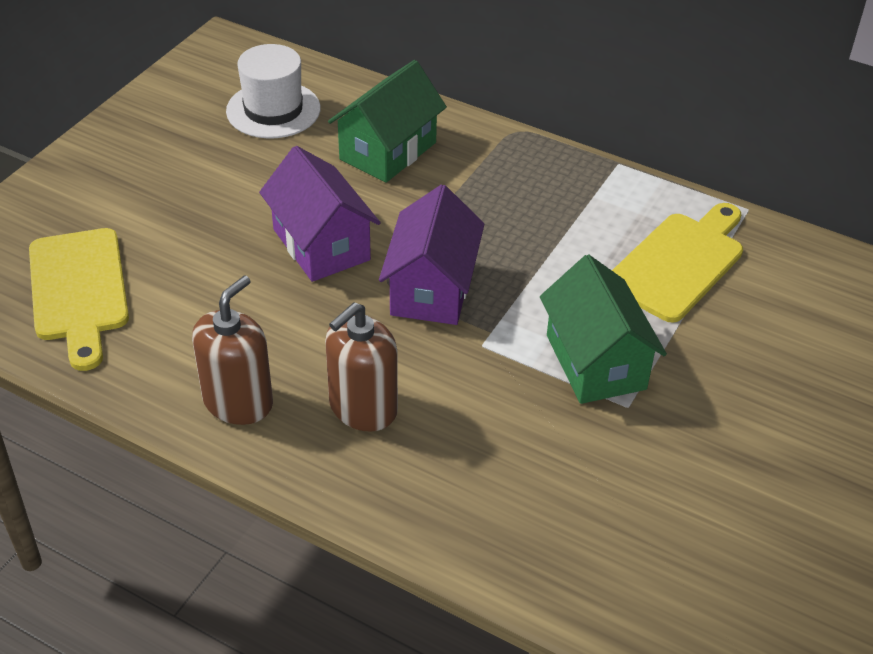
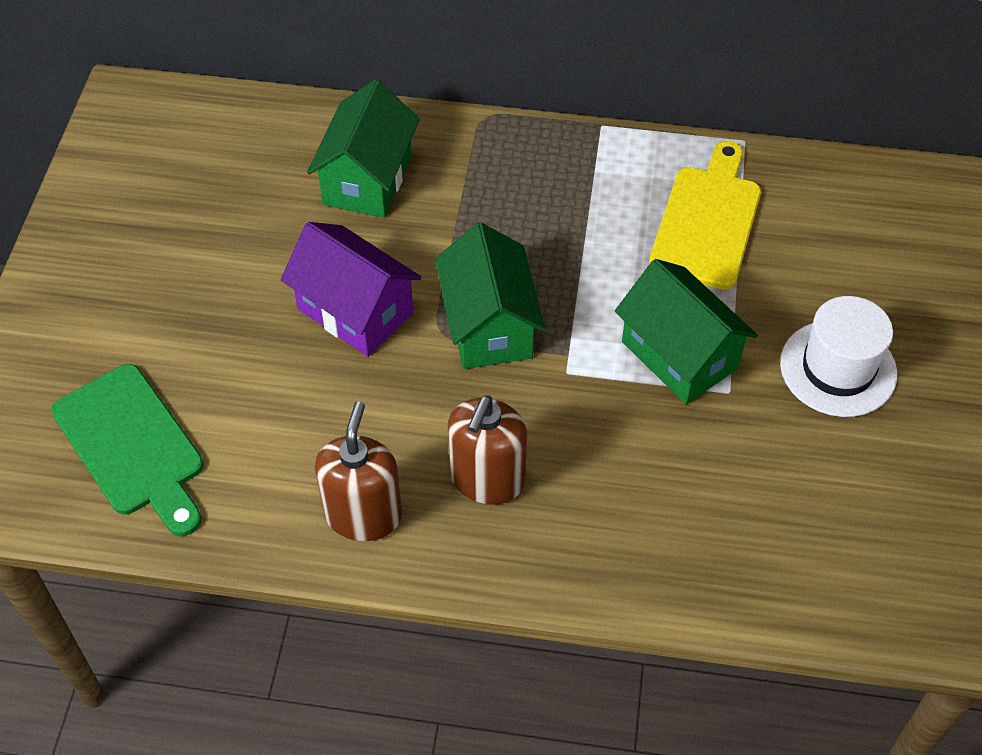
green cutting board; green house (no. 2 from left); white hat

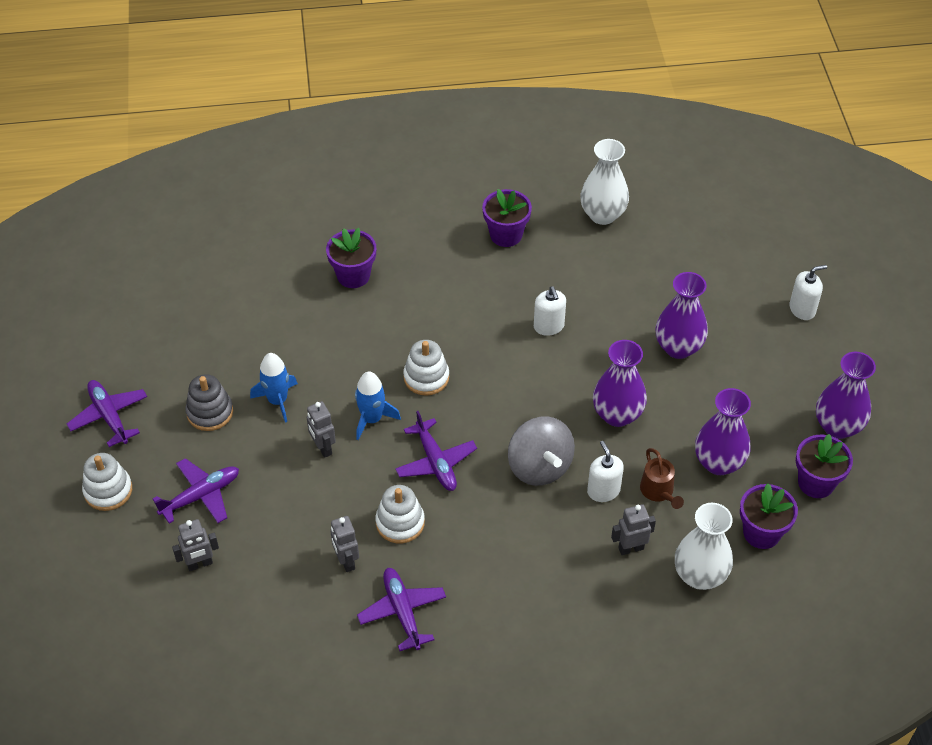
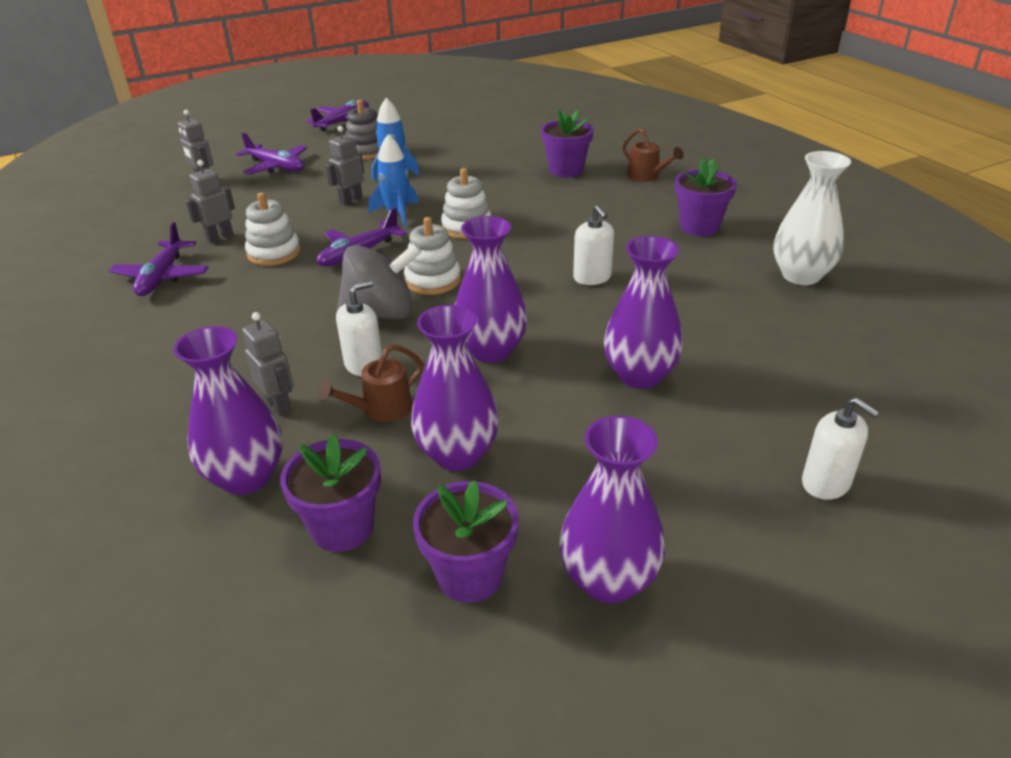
purple plane (no. 1 from left); purple vase (no. 1 from left); grey spinning top; white stacking toy (no. 2 from left); white soap dispenser (no. 2 from left); brown watering can (no. 2 from left)

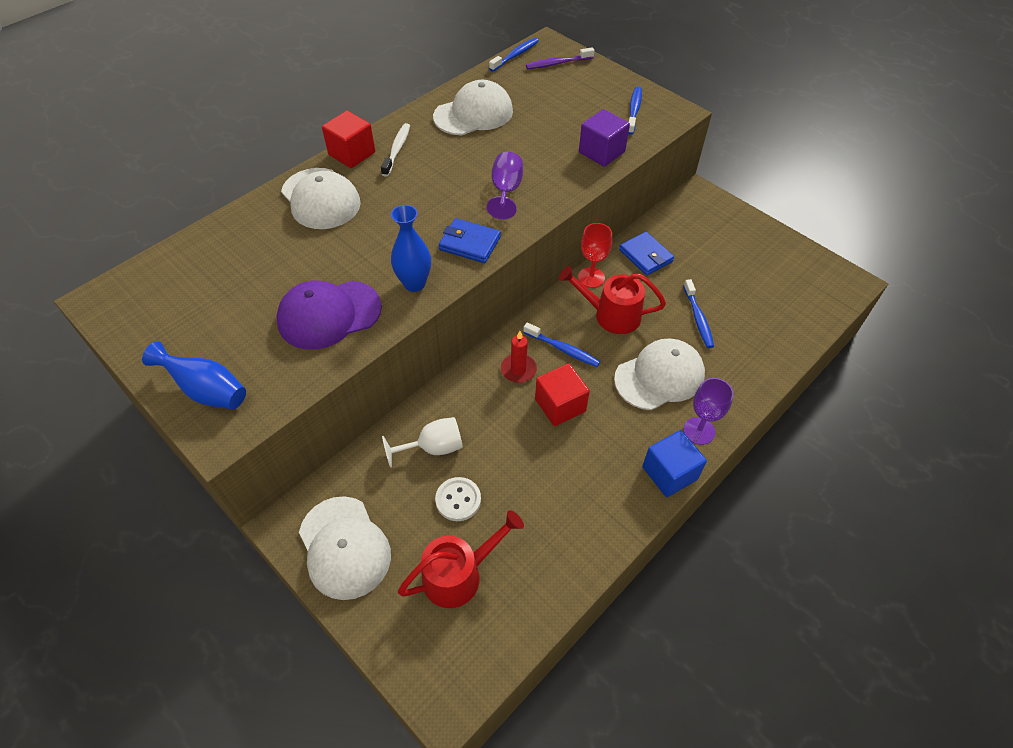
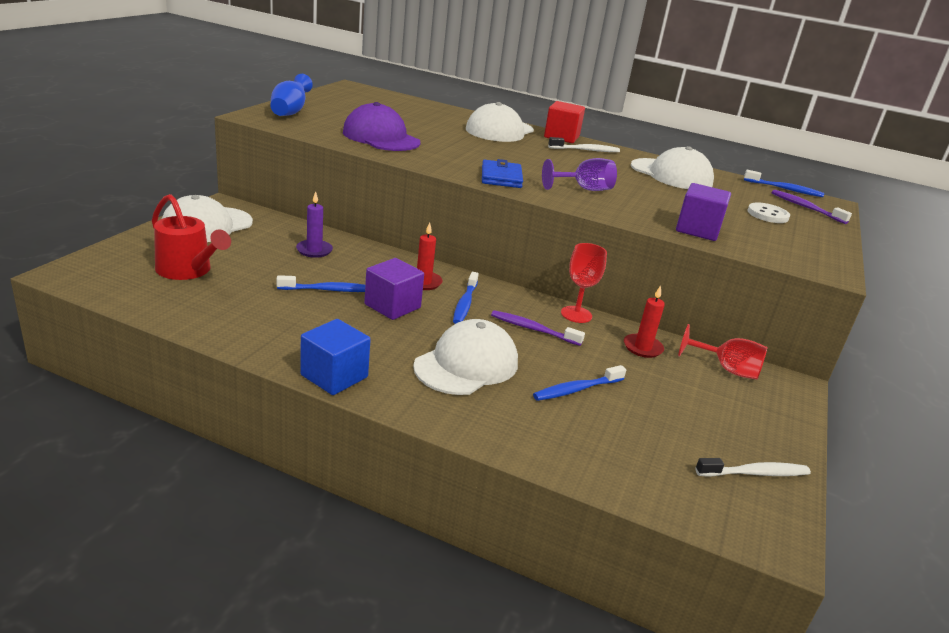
blue toothbrush (no. 1 from left); purple candle; purple cube (no. 1 from left); white cap (no. 2 from left); purple toothbrush (no. 1 from left); red candle (no. 2 from left); red goblet (no. 2 from left); white toothbrush (no. 2 from left); white button; blue vase (no. 2 from left in the first image); purple goblet (no. 2 from left in the first image)

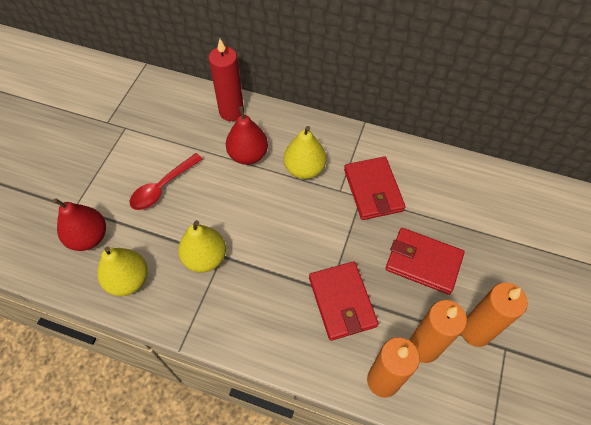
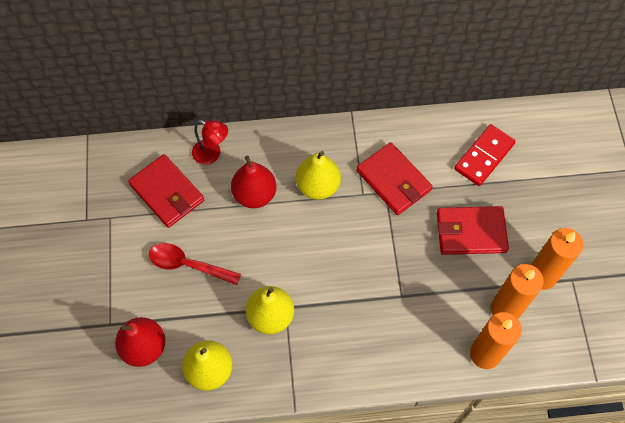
red wallet (no. 1 from left); red spoon; red lamp; red domino

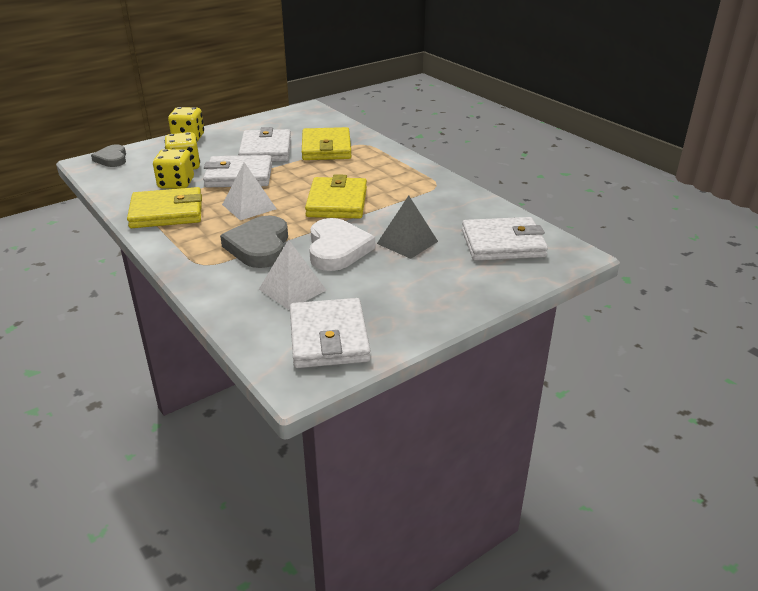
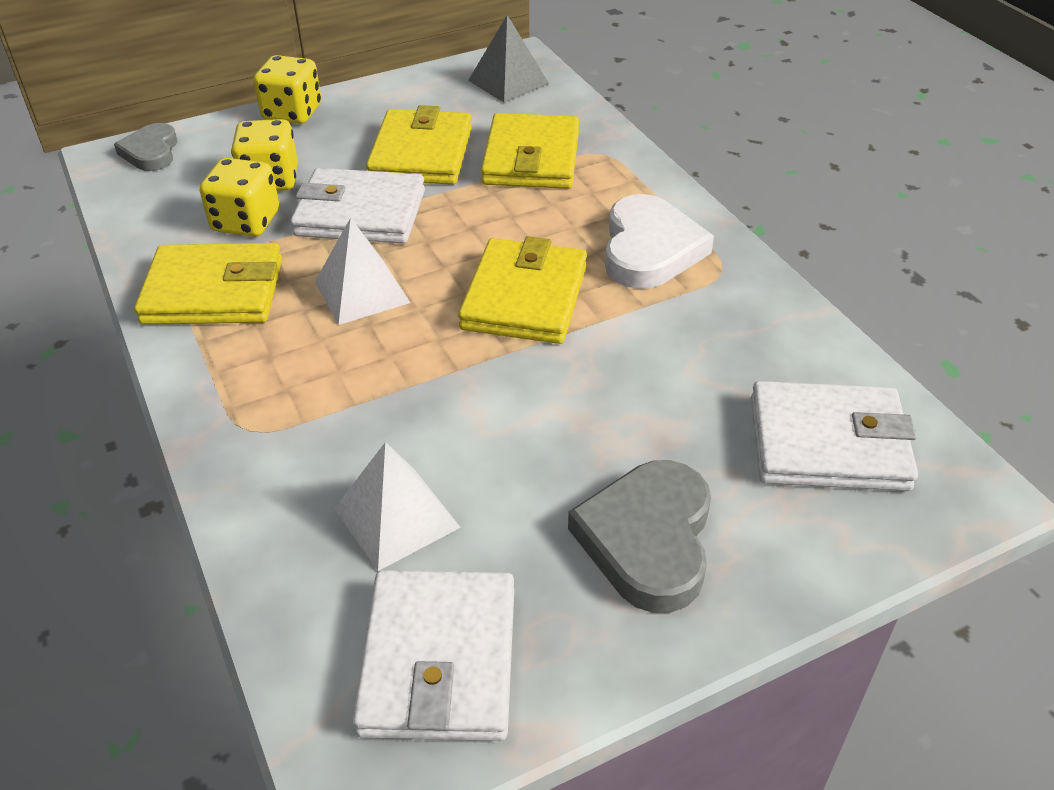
yellow wallet (no. 2 from left); grey pyramid; grey heart (no. 2 from left); white heart

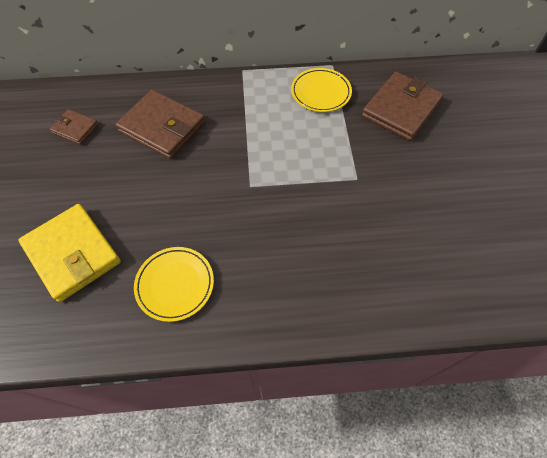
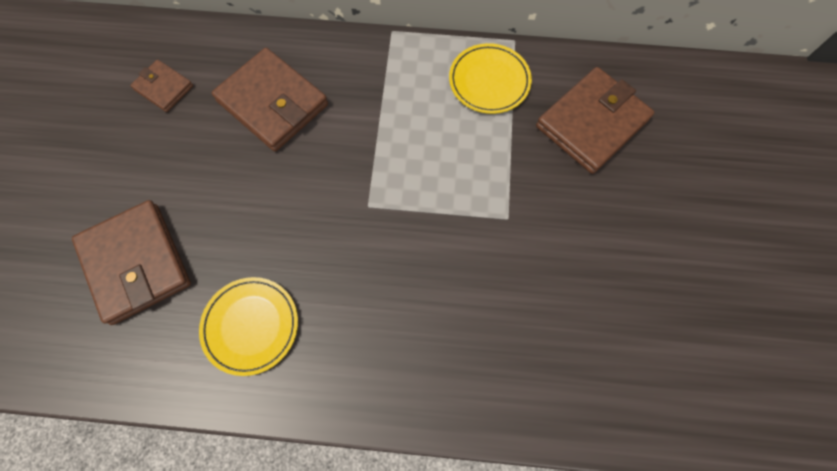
brown wallet (no. 1 from left)

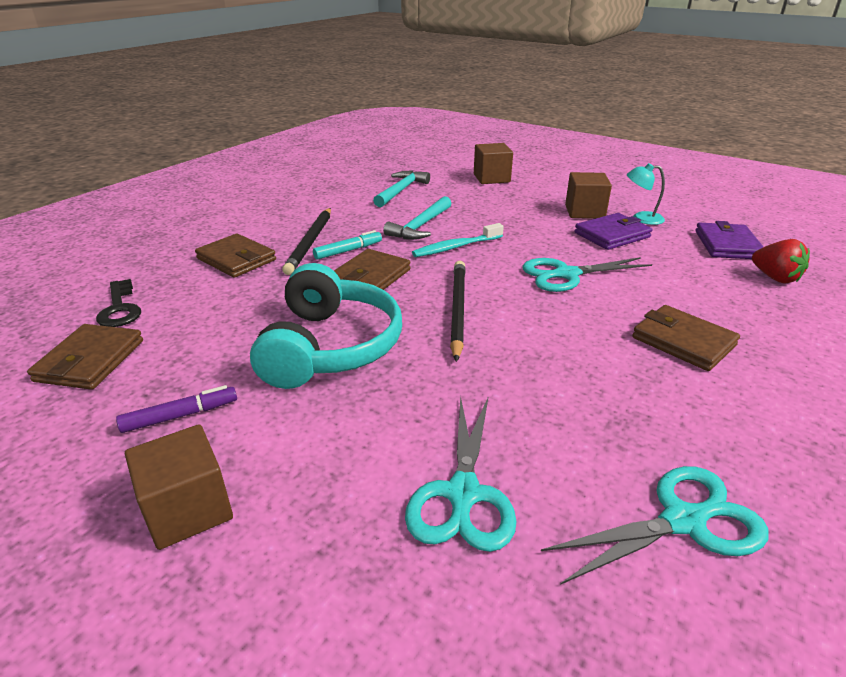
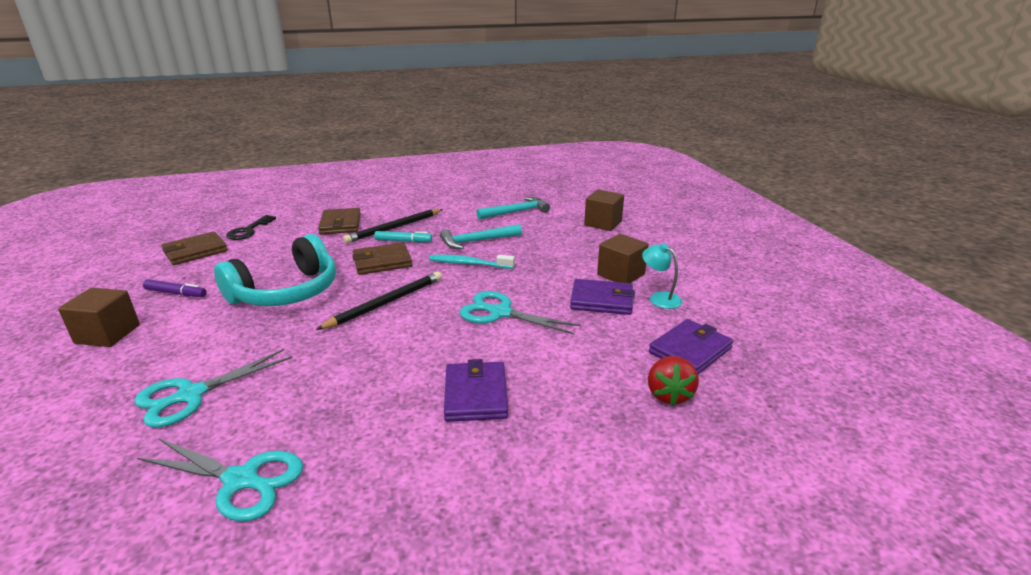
purple wallet (no. 1 from left)

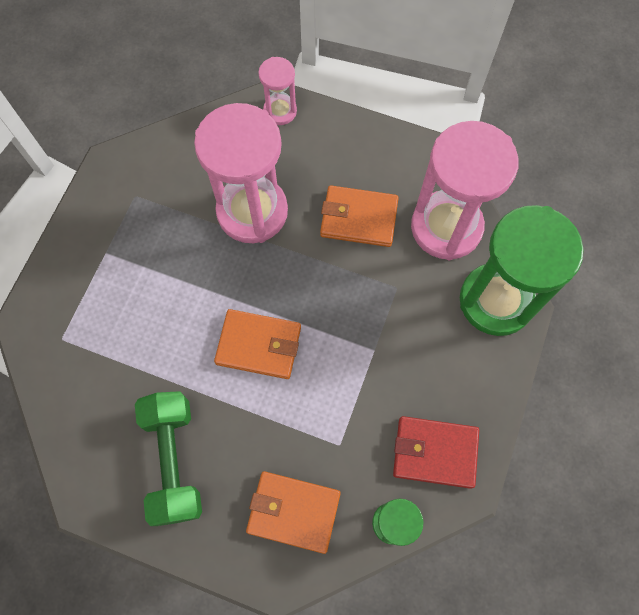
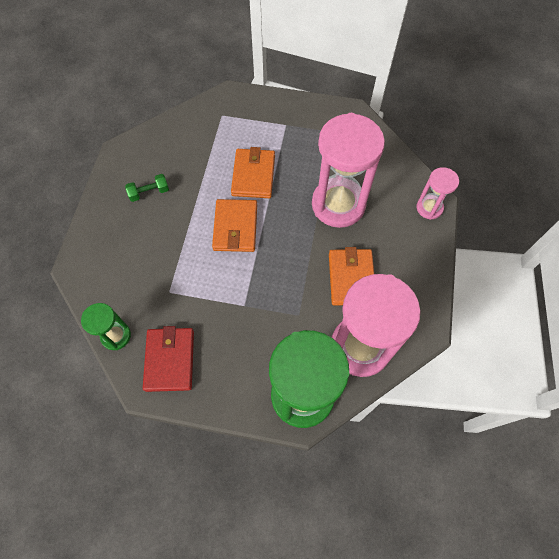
green dumbbell; orange wallet (no. 2 from left)

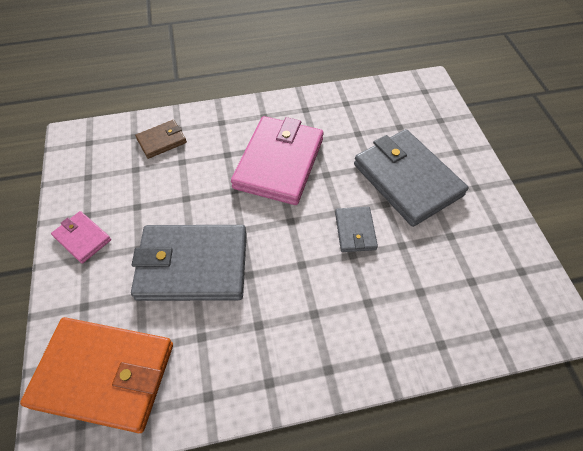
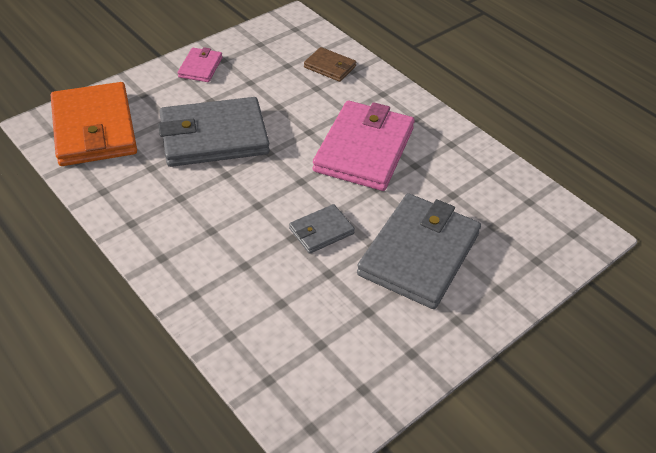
grey wallet (no. 1 from left); pink wallet (no. 2 from left)

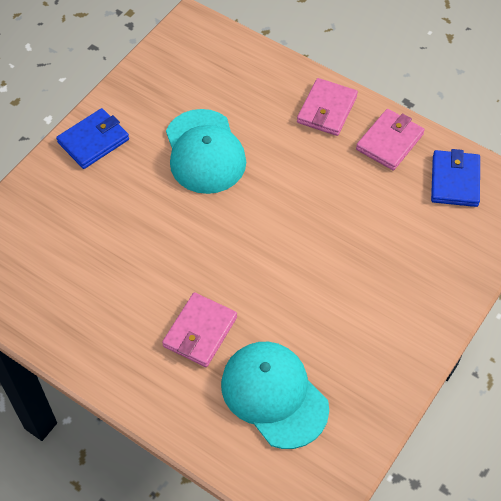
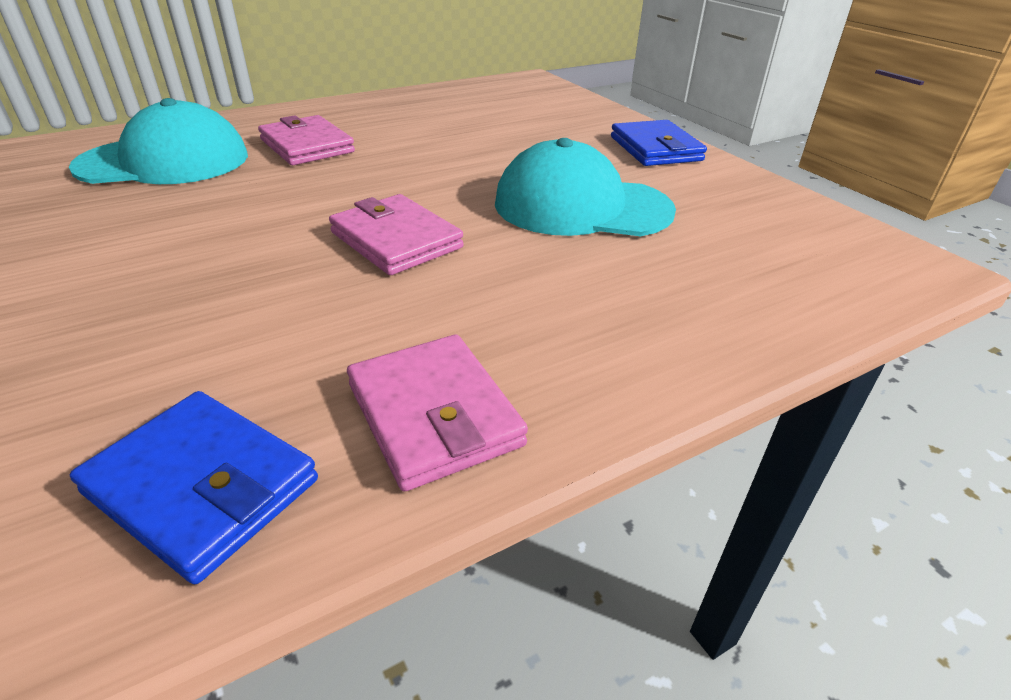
pink wallet (no. 2 from left)

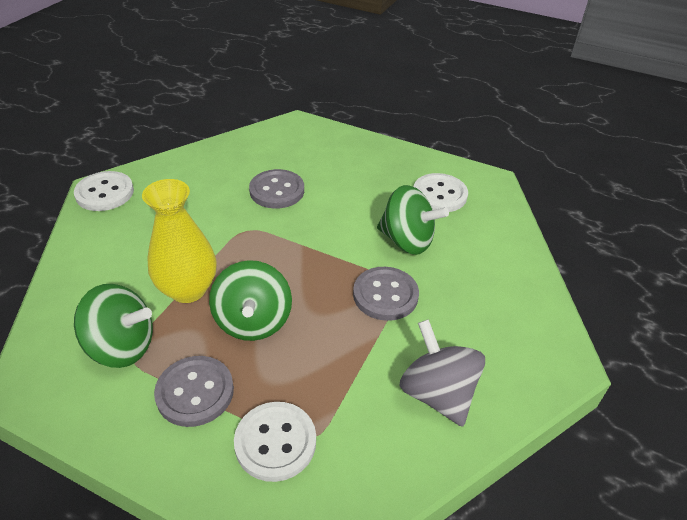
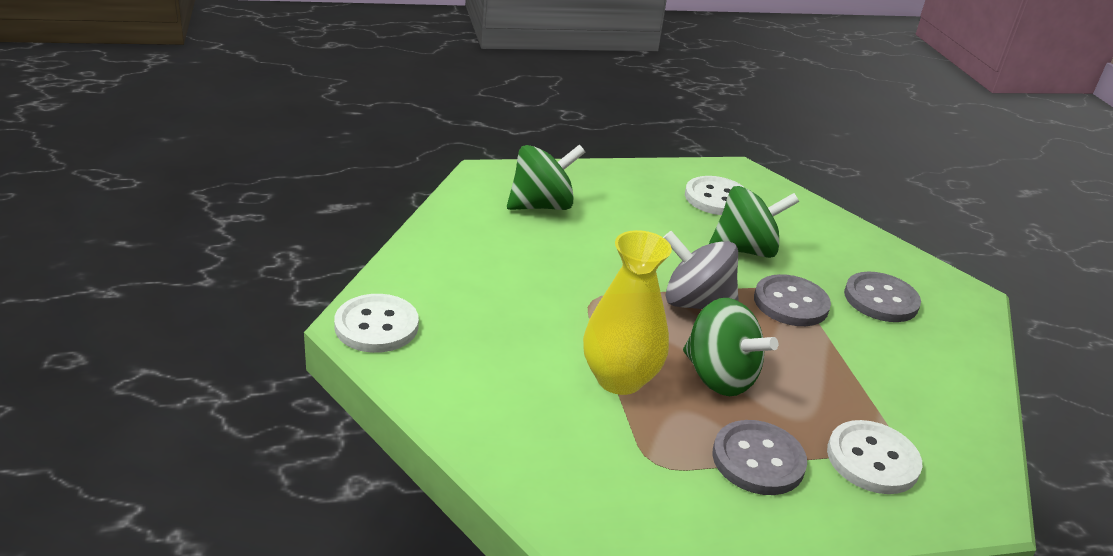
green spinning top (no. 1 from left); grey spinning top; grey button (no. 3 from left)

